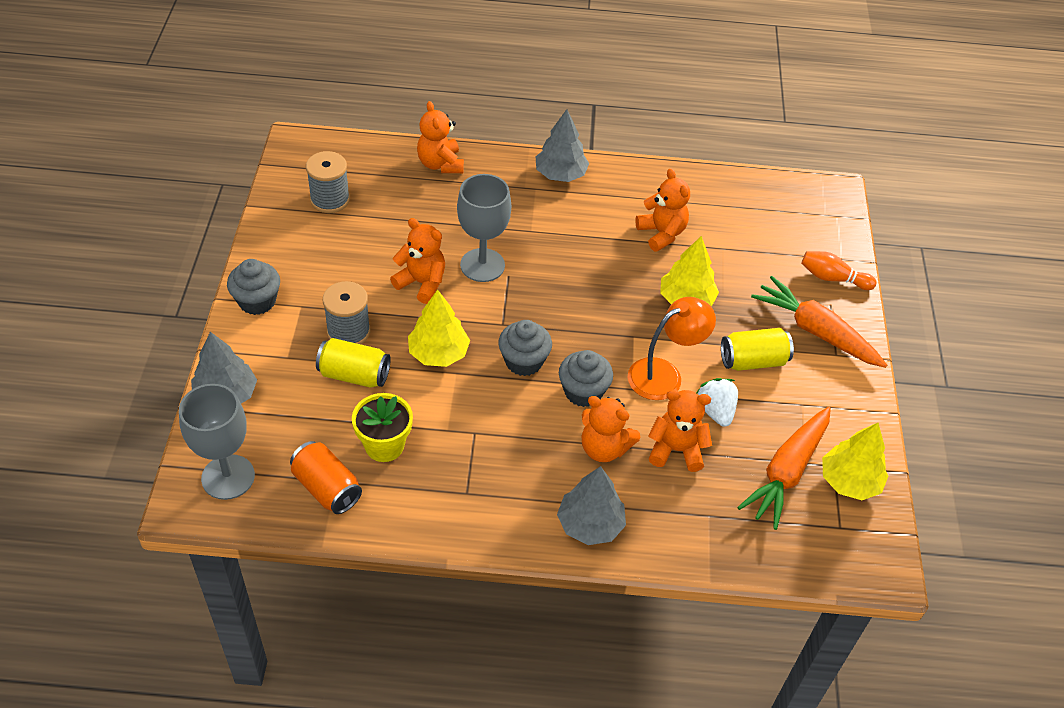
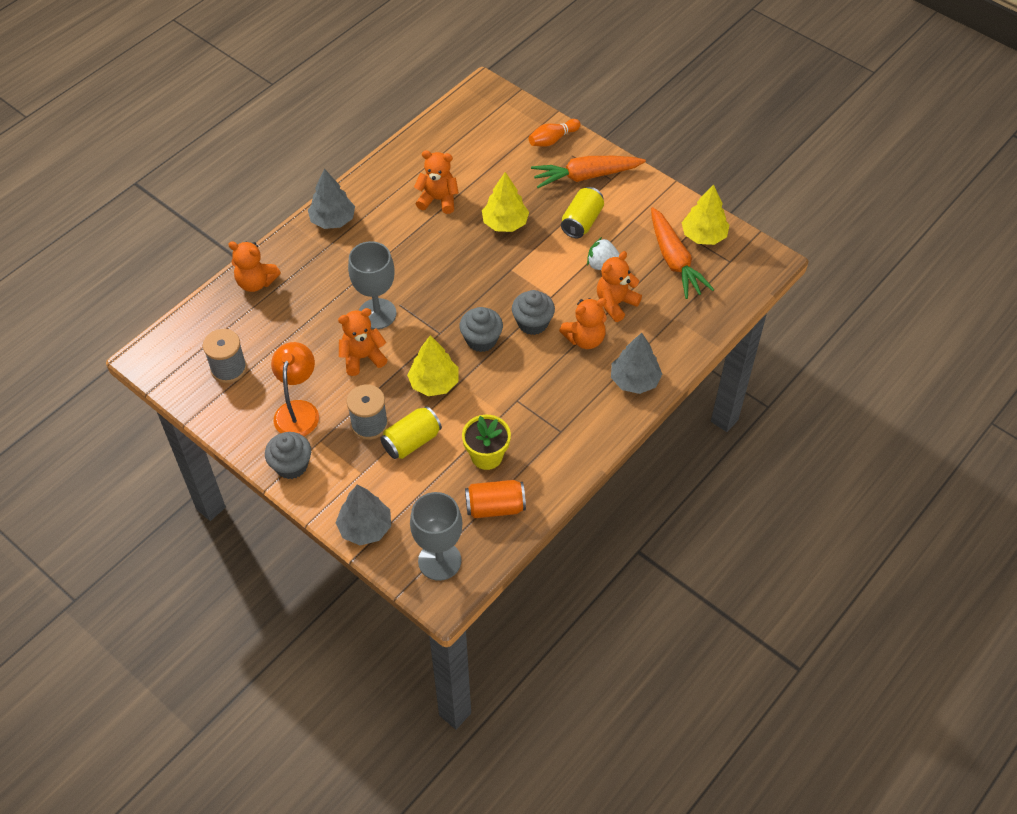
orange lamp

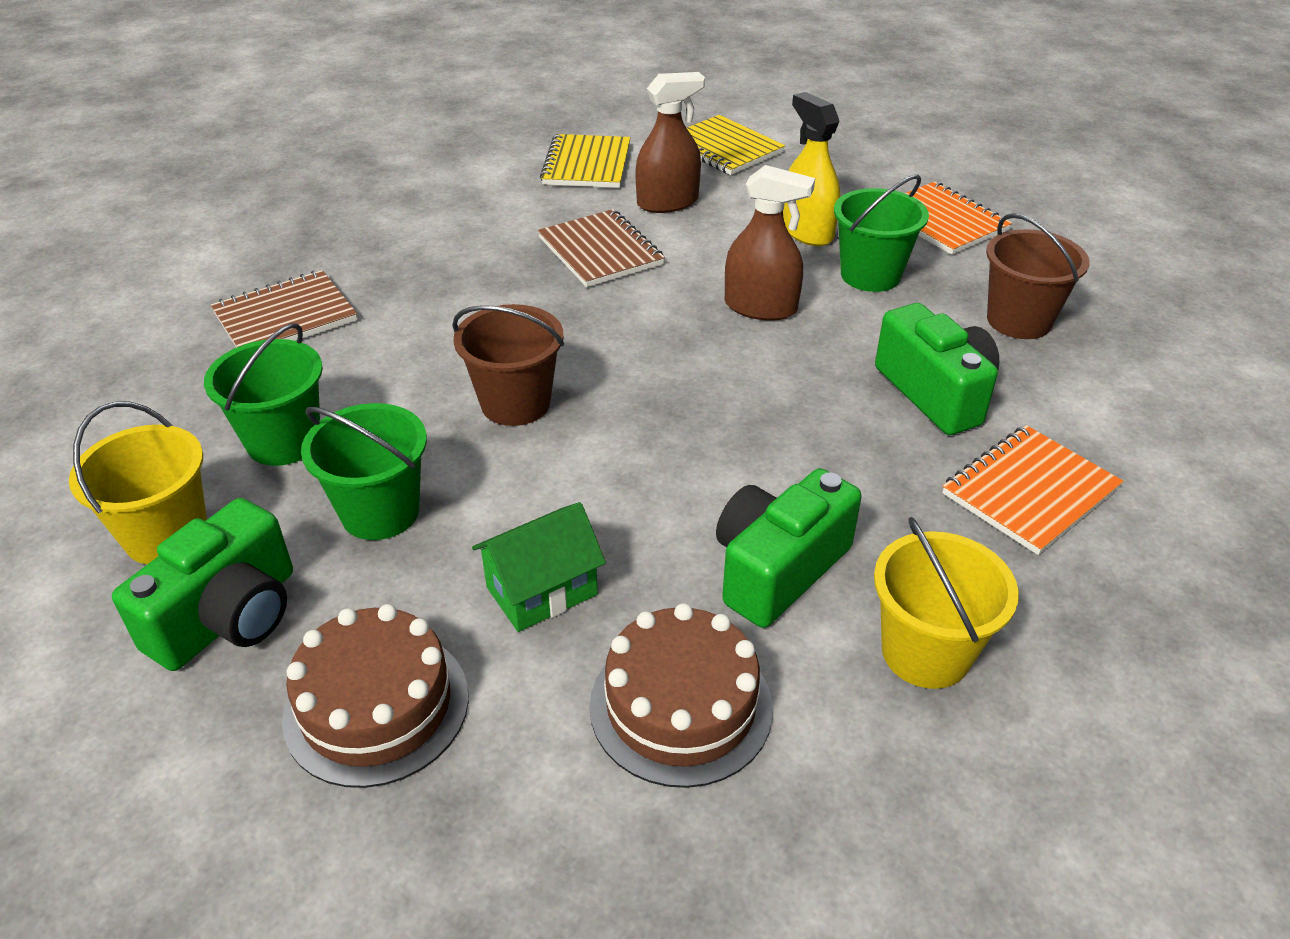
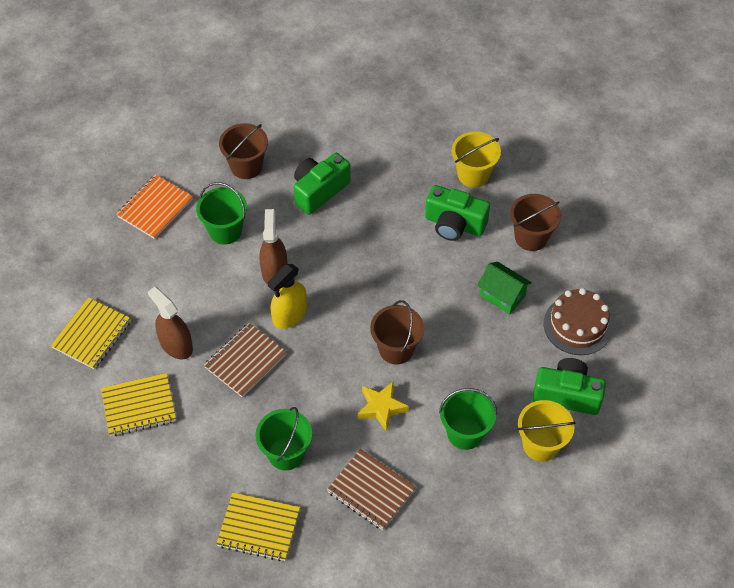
yellow notebook (no. 3 from left); green bucket (no. 2 from left); yellow spray bottle; yellow star; brown bucket (no. 3 from left); orange notebook (no. 2 from left in the first image)

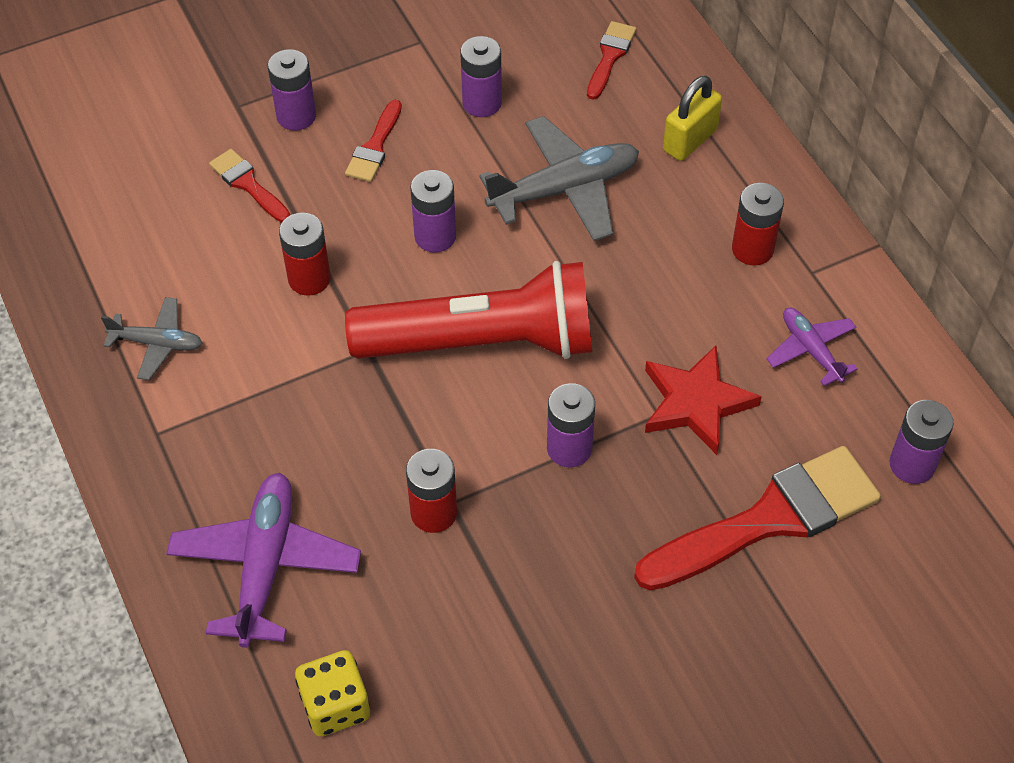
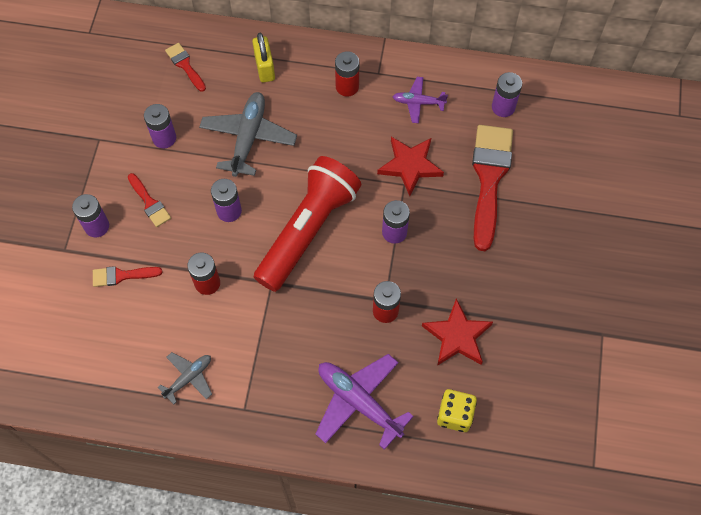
red star (no. 2 from left)

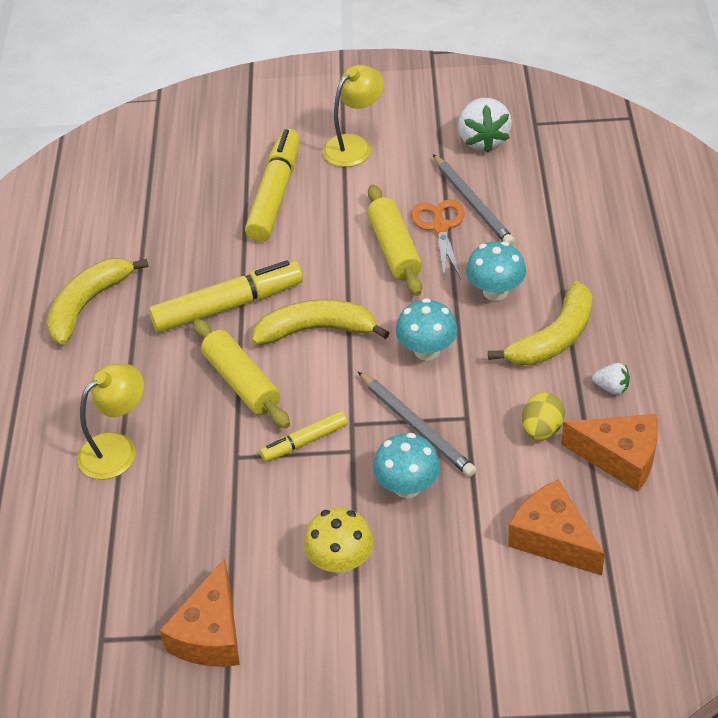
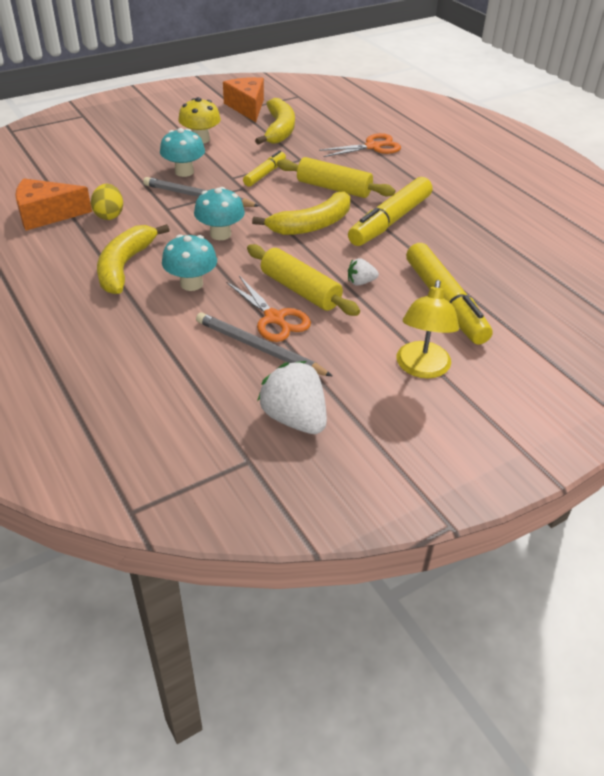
yellow banana (no. 2 from left); orange scissors (no. 2 from left); white strawberry (no. 2 from left); orange cheese (no. 2 from left in the first image)

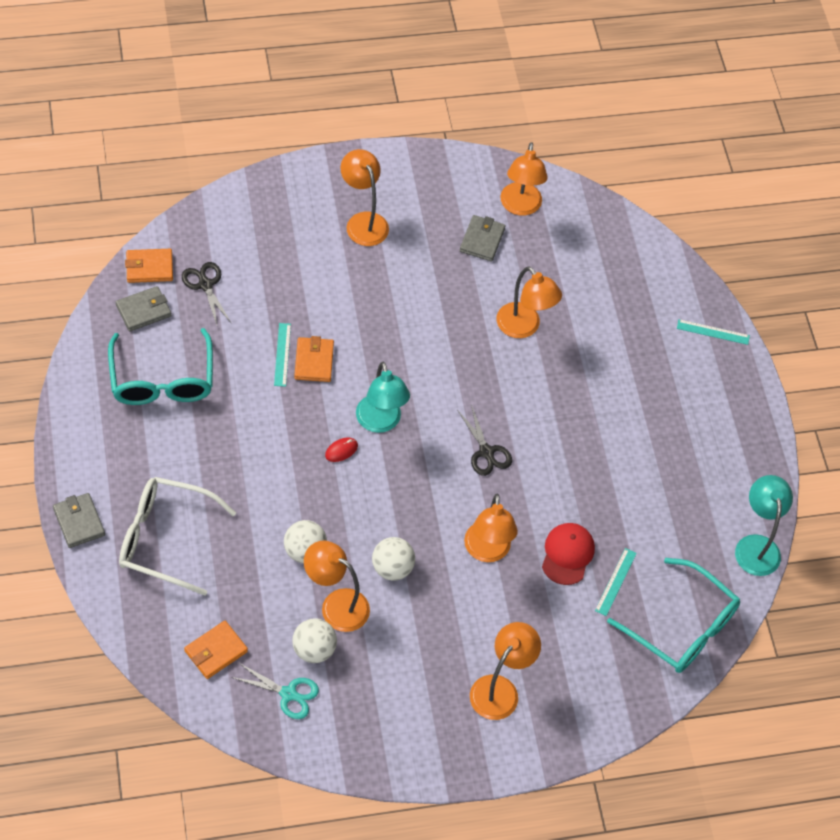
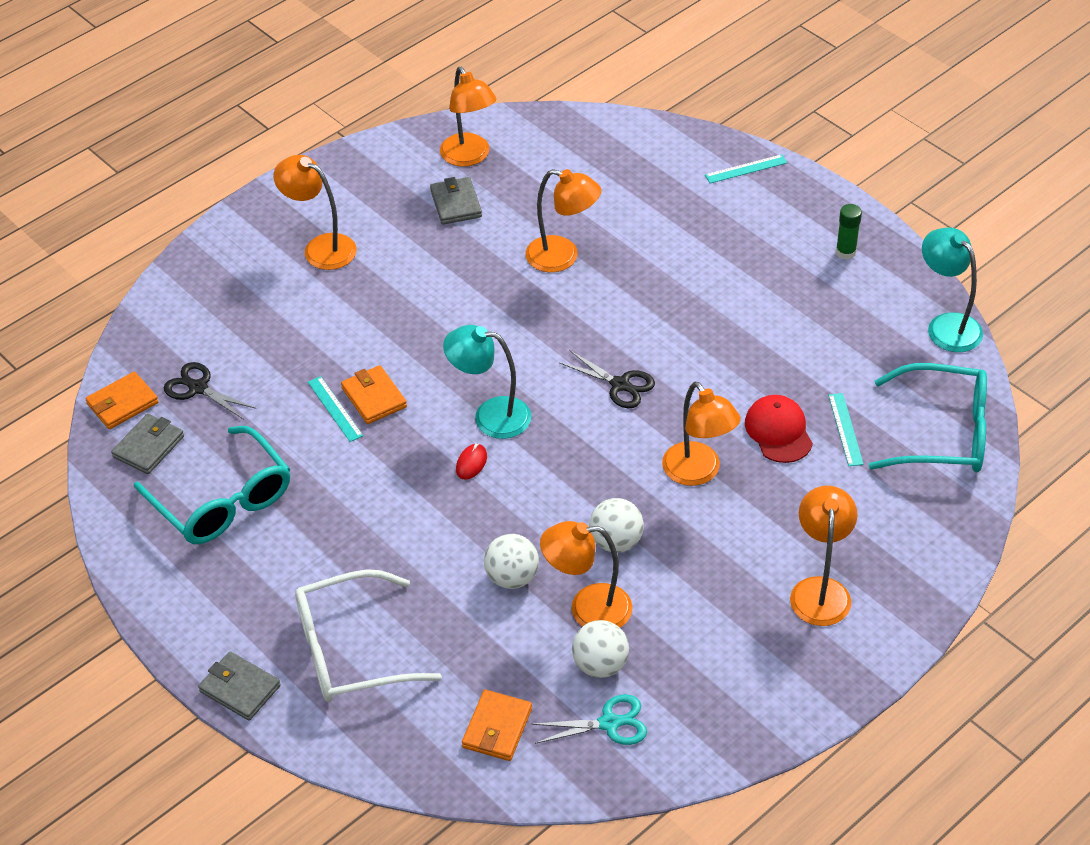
turquoise lamp (no. 1 from left); green glue stick

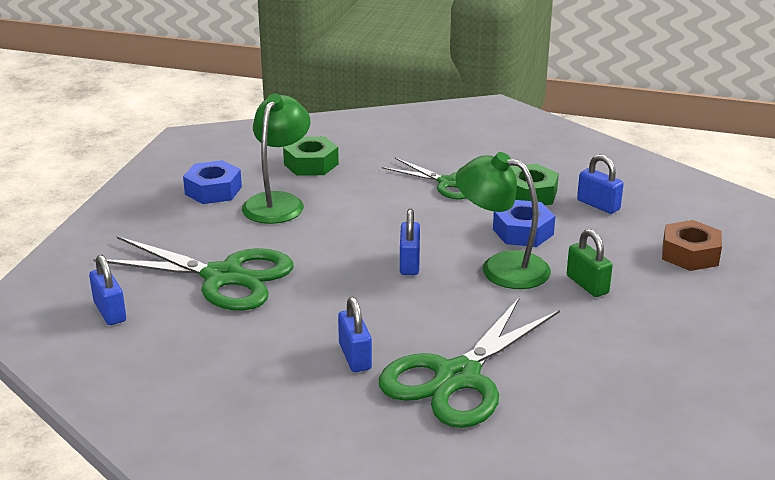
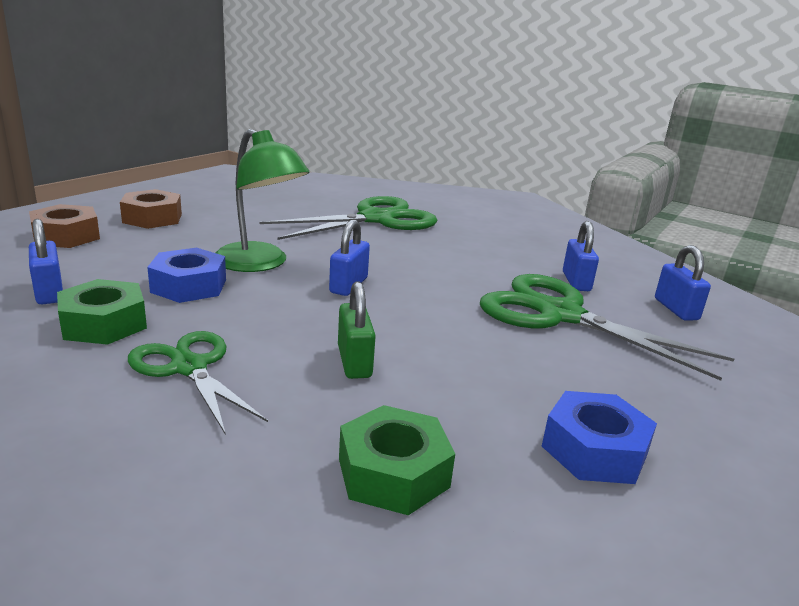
brown nut (no. 2 from left); green padlock; blue padlock (no. 3 from left); green lamp (no. 1 from left in the first image)

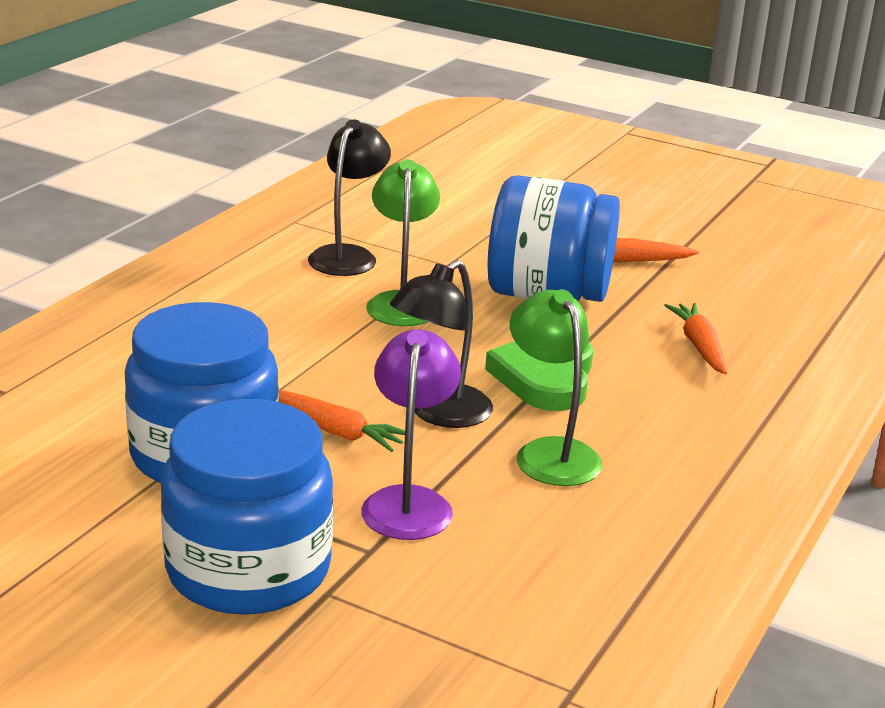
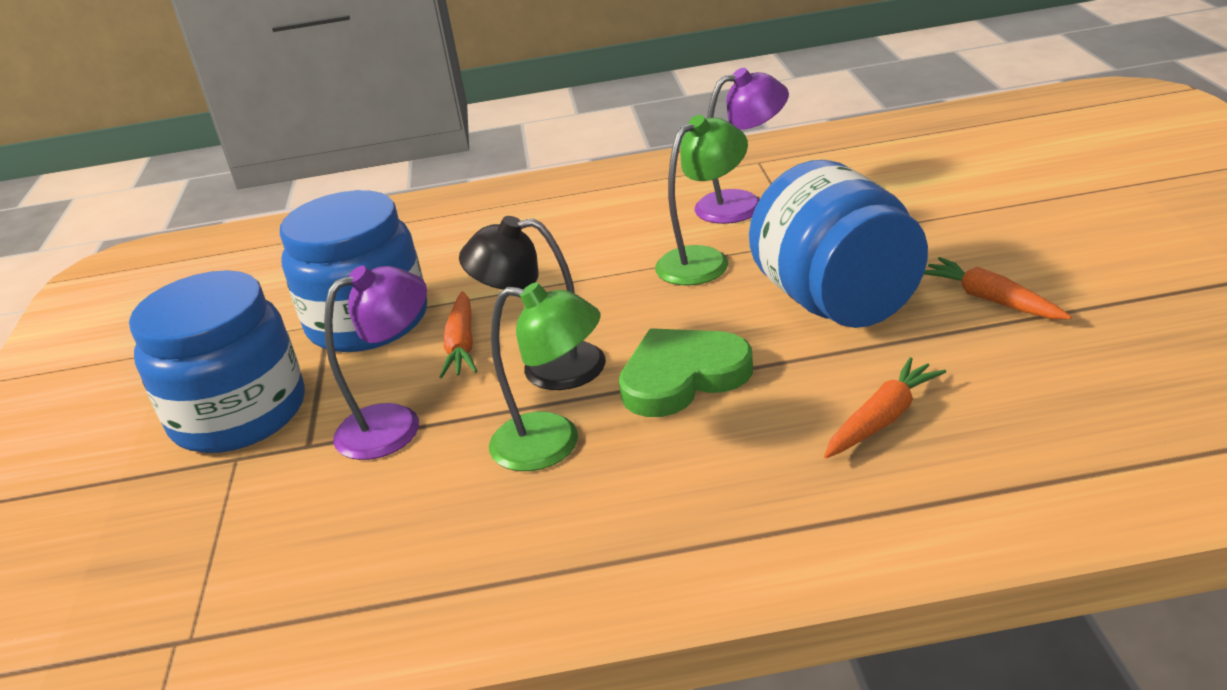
green lamp (no. 1 from left); purple lamp (no. 2 from left)

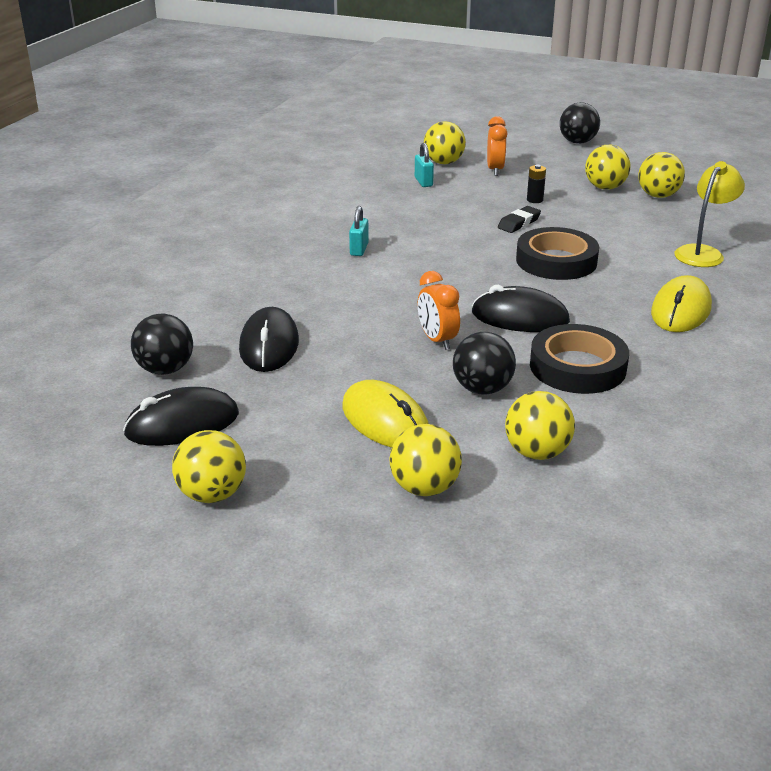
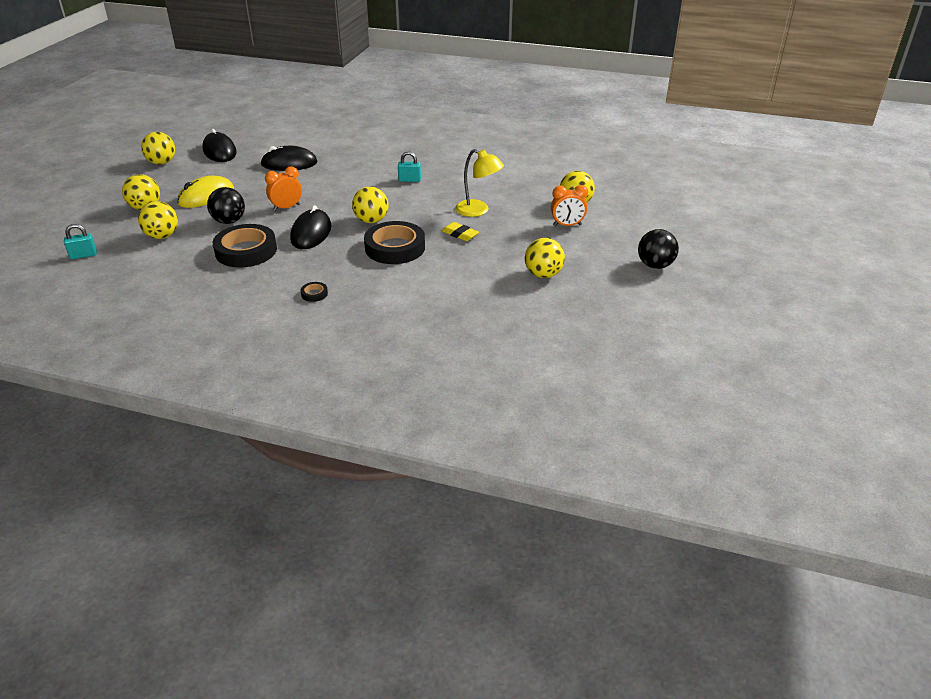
turquoise padlock (no. 1 from left); black tape (no. 2 from left); yellow ball (no. 4 from left); yellow eraser; yellow lamp; black ball (no. 1 from left in the first image); black battery

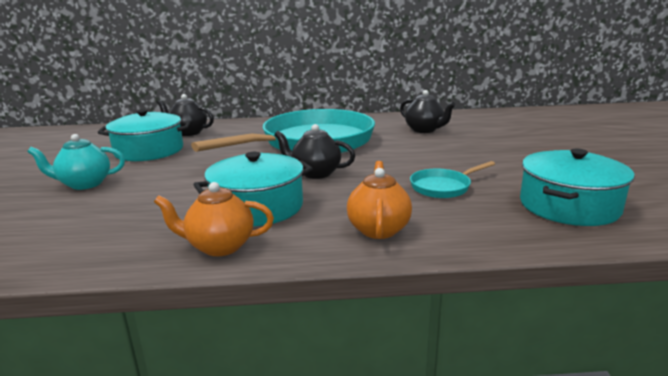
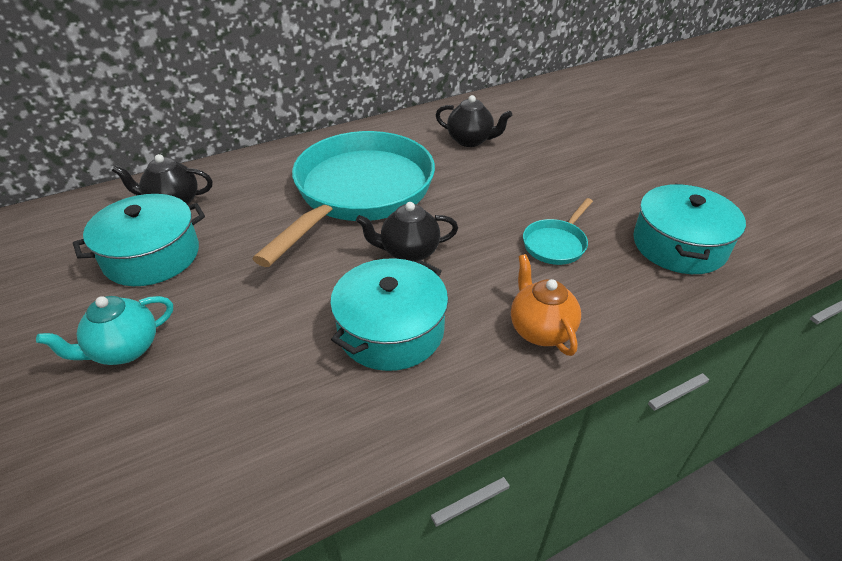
orange teapot (no. 1 from left in the first image)

